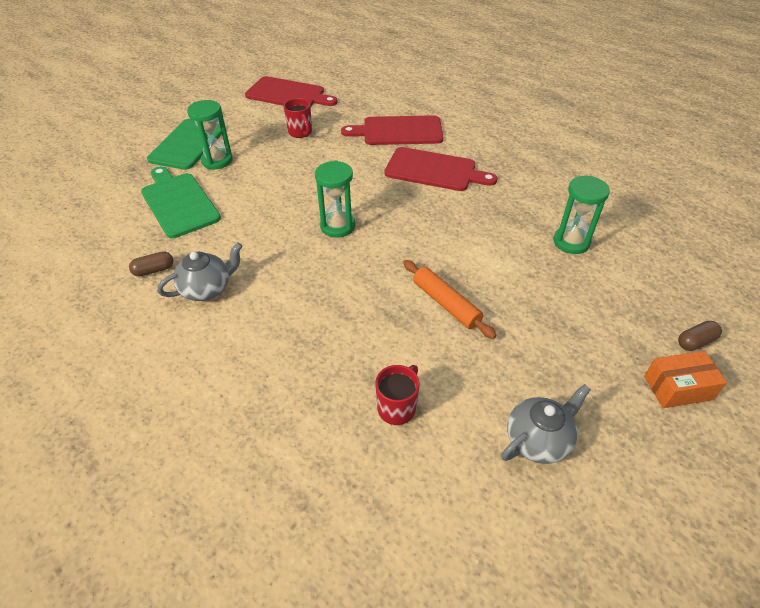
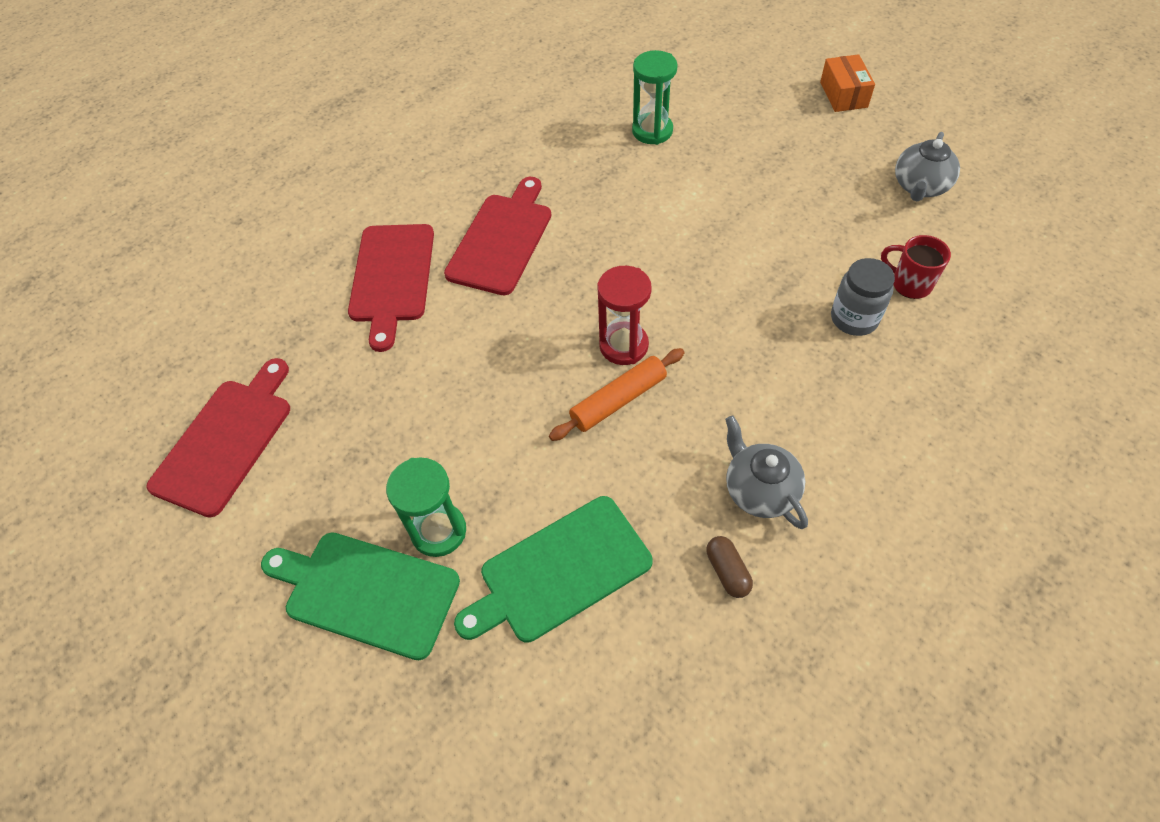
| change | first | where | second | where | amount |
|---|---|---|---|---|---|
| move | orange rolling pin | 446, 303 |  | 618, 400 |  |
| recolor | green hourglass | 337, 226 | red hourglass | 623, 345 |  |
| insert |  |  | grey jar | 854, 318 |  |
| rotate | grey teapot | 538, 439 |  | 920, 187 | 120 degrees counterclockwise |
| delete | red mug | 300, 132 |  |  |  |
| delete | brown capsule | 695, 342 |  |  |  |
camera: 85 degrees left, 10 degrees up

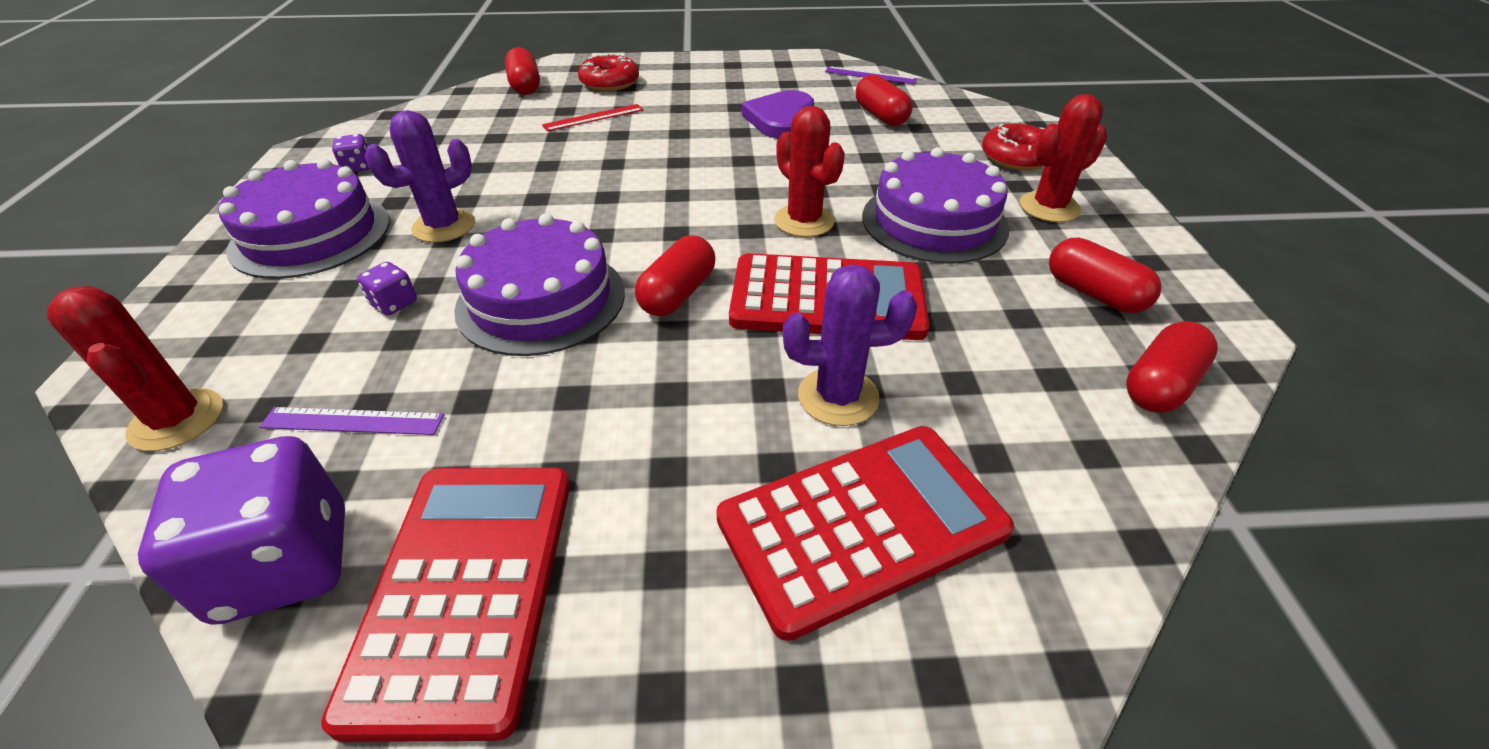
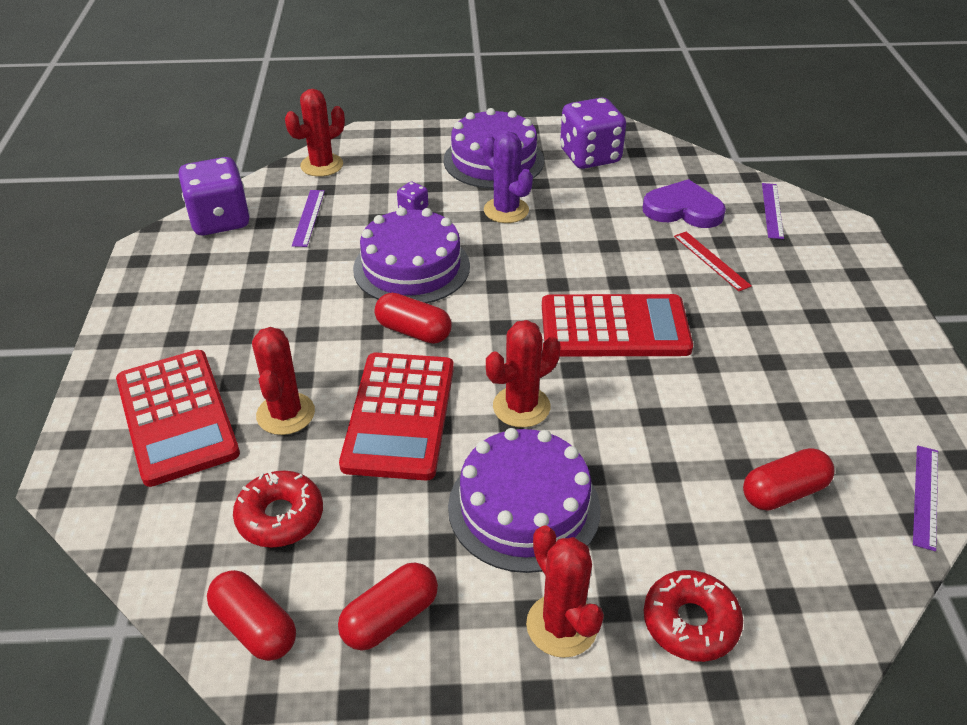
| change | first | where | second | where | amount |
|---|---|---|---|---|---|
| move | red donut | 610, 82 |  | 280, 517 |  |
| recolor | purple cactus | 838, 397 | red cactus | 285, 414 |  |
| move | red calculator | 466, 589 |  | 614, 327 |  |
| resize | purple dice | 358, 167 |  | 590, 156 | x2.30 |
| move | purple heart | 781, 119 |  | 683, 209 |  |
| replace | red capsule | 525, 86 | purple ruler | 772, 210 |  |
camera: 90 degrees right, 0 degrees up

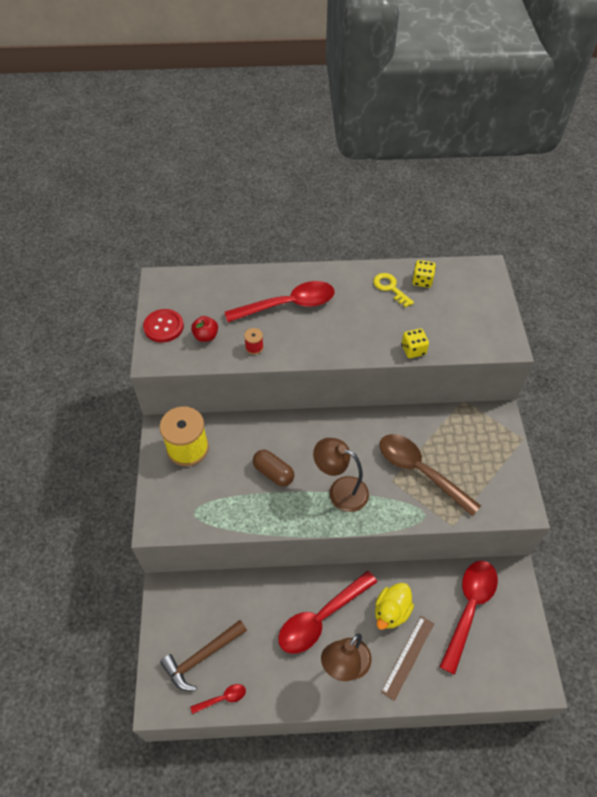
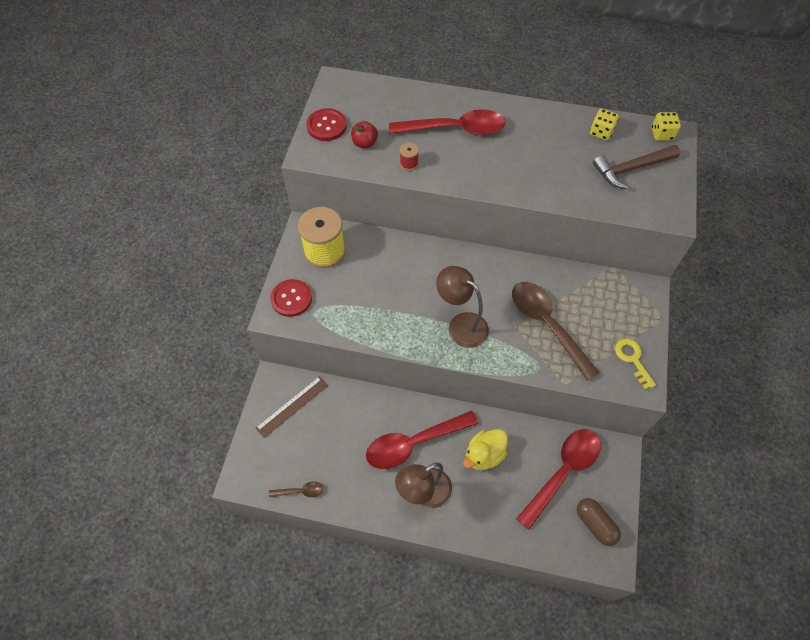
| change | first | where | second | where | amount |
|---|---|---|---|---|---|
| move | brown ruler | 408, 657 |  | 292, 406 |  |
| recolor | red spoon | 222, 698 | brown spoon | 300, 491 |  |
| insert |  |  | red button | 291, 298 |  |
| move | brown capsule | 273, 472 |  | 595, 524 |  |
| move | brown hammer | 202, 657 |  | 631, 169 |  |
| move | yellow key | 390, 288 |  | 632, 359 |  |
| move | yellow dice | 413, 350 |  | 662, 134 |  |
camera: 15 degrees right, 5 degrees up

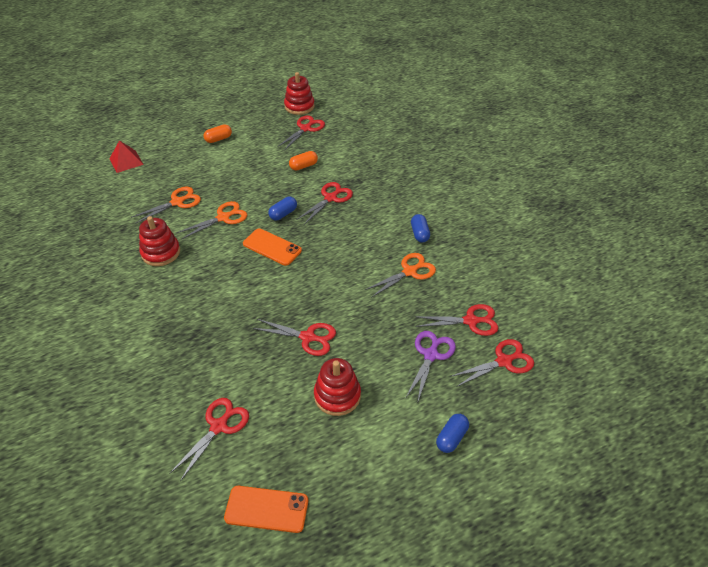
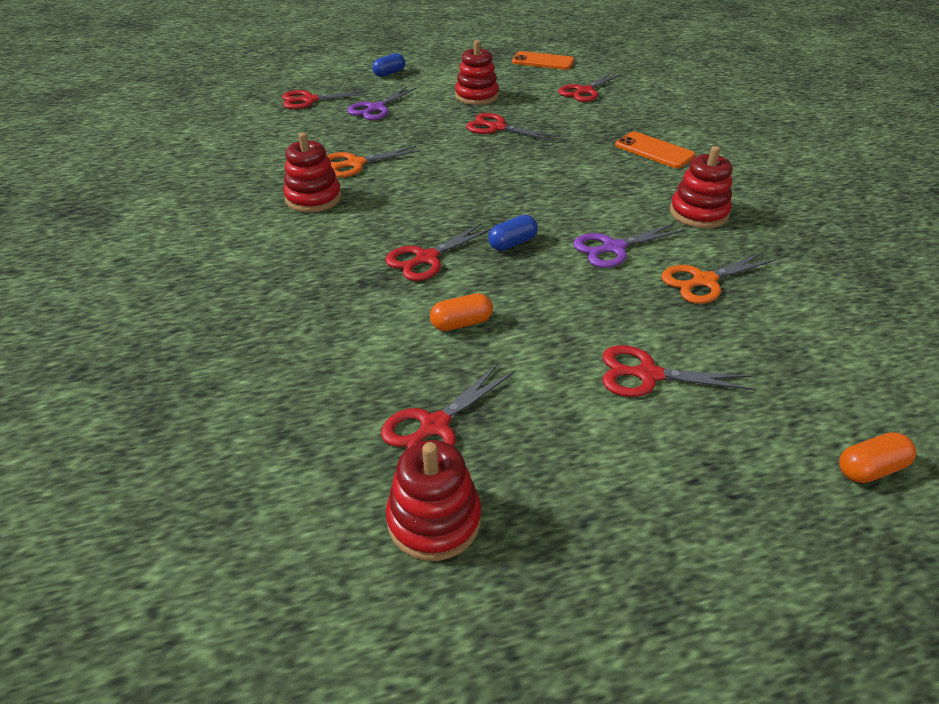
| change | first | where | second | where | amount |
|---|---|---|---|---|---|
| replace | blue capsule | 419, 234 | red stacking toy | 313, 198 |  |
| recolor | orange scissors | 223, 217 | purple scissors | 613, 248 |  |
| move | red scissors | 471, 321 |  | 647, 375 |  |
| move | orange phone | 272, 247 |  | 654, 151 |  |
| move | orange capsule | 218, 139 |  | 870, 469 |  |
| delete | red pyramid | 126, 161 |  |  |  |
camera: 170 degrees left, 5 degrees down

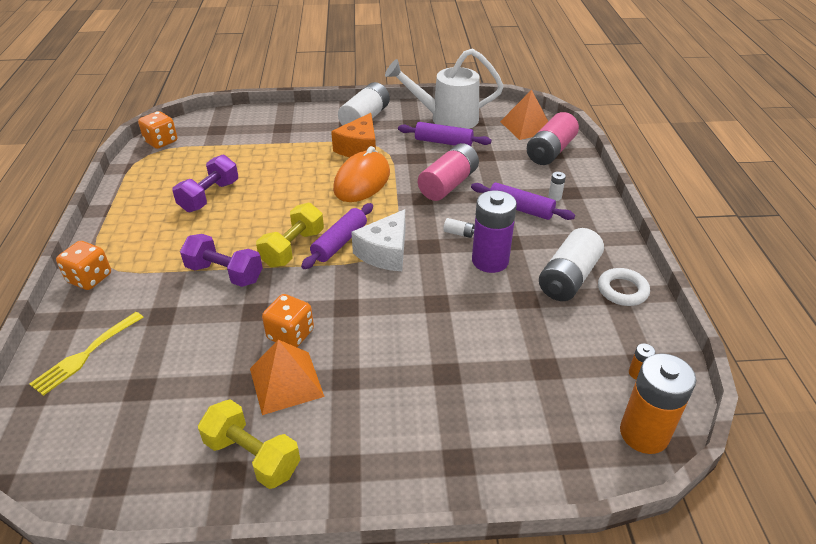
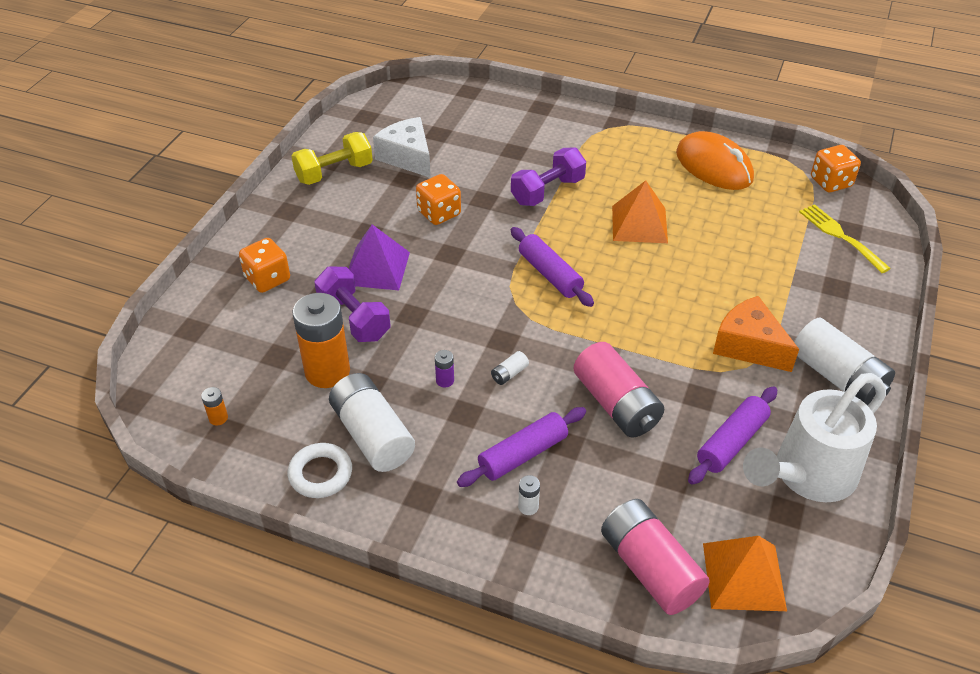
| change | first | where | second | where | amount |
|---|---|---|---|---|---|
| move | orange dice | 90, 278 |  | 267, 279 |  |
| move | orange battery | 644, 434 |  | 327, 371 |  |
| move | purple dumbbell | 209, 196 |  | 354, 318 |  |
| insert |  |  | purple pyramid | 376, 268 |  |
| move | white cheese | 385, 252 |  | 407, 157 |  |
| resize | purple battery | 490, 261 |  | 445, 380 | x0.40 |
| move | orange pyramid | 286, 382 |  | 639, 224 |  |
| move | orange mouse | 362, 181 |  | 714, 166 |  |
| rotate | white watering can | 446, 119 |  | 807, 475 | 150 degrees counterclockwise |
| move | yellow fork | 85, 355 |  | 840, 236 |  |
| delete | yellow dumbbell | 293, 248 |  |  |  |
camera: 115 degrees right, 5 degrees up

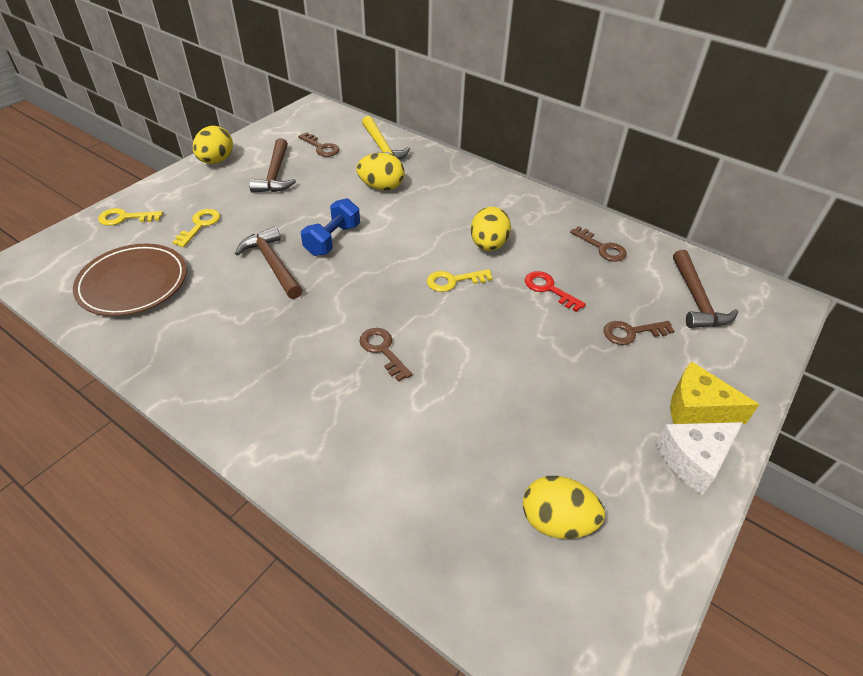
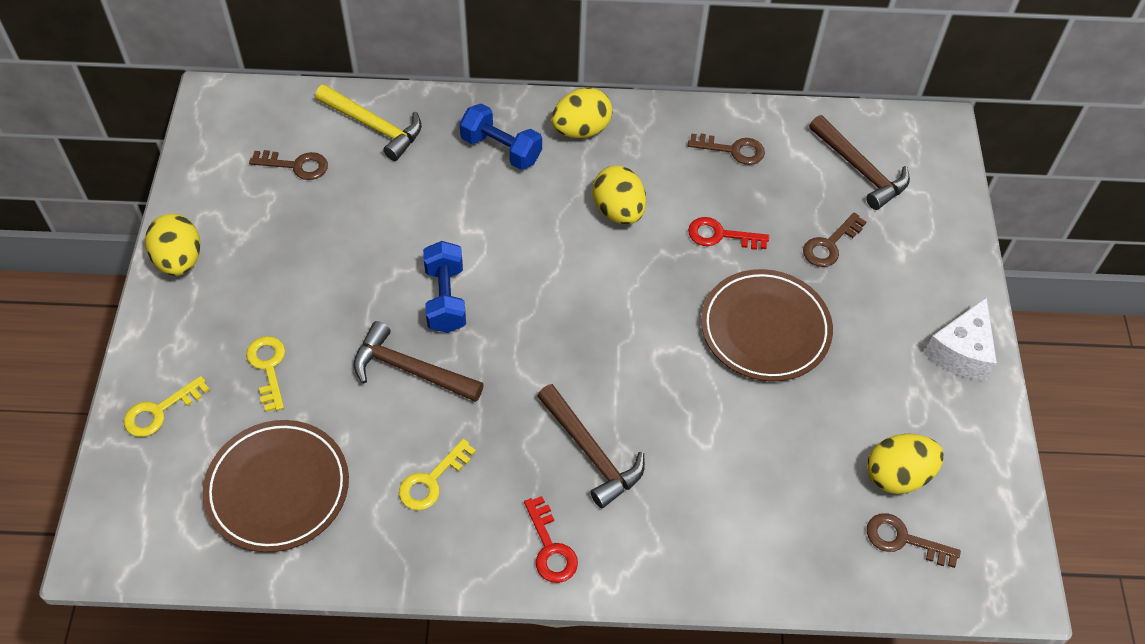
| change | first | where | second | where | amount |
|---|---|---|---|---|---|
| move | yellow key | 453, 281 |  | 431, 481 |  |
| insert |  |  | blue dumbbell | 501, 149 |  |
| insert |  |  | red key | 550, 548 |  |
| move | brown hammer | 275, 175 |  | 591, 453 |  |
| move | yellow egg | 381, 187 |  | 581, 130 |  |
| insert |  |  | brown plate | 765, 329 |  |
| move | brown key | 383, 350 |  | 903, 539 |  |
| delete | yellow cheese | 697, 409 |  |  |  |
camera: 35 degrees left, 10 degrees up

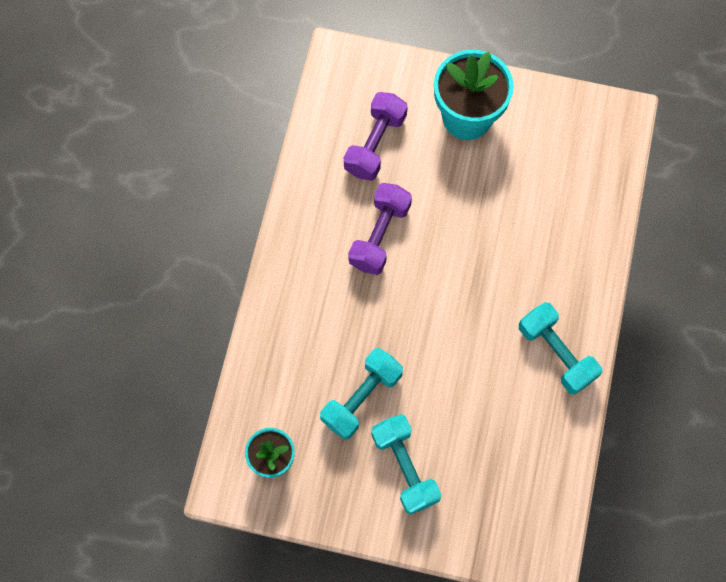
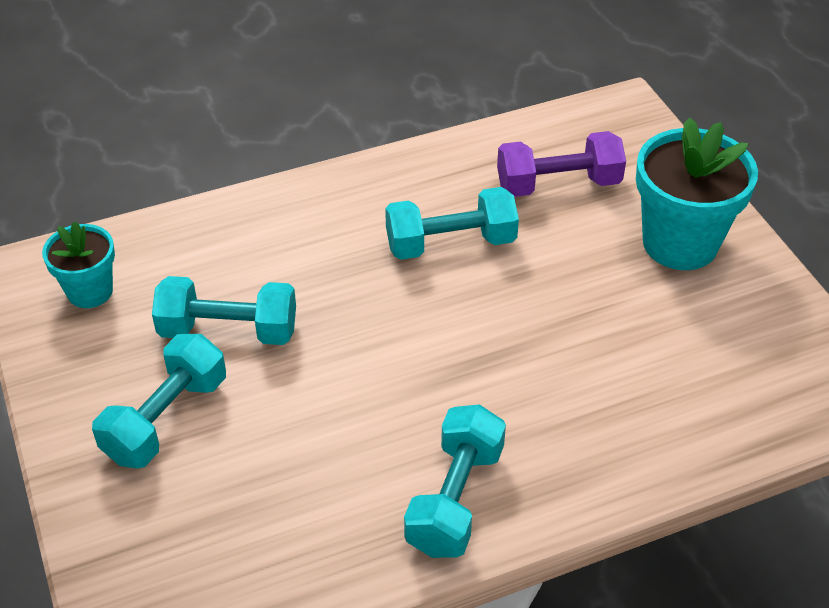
| change | first | where | second | where | amount |
|---|---|---|---|---|---|
| recolor | purple dumbbell | 380, 235 | turquoise dumbbell | 450, 243 |  |
camera: 55 degrees right, 25 degrees down

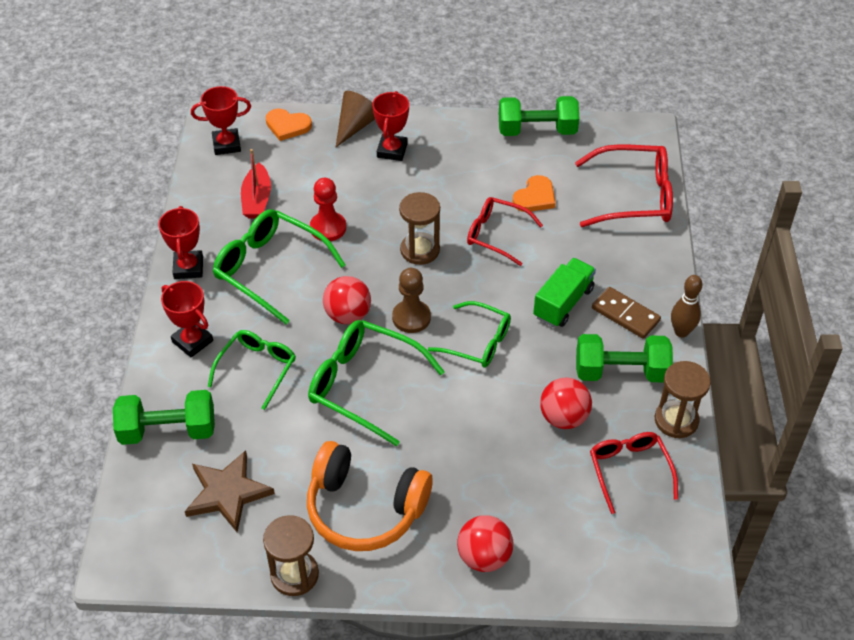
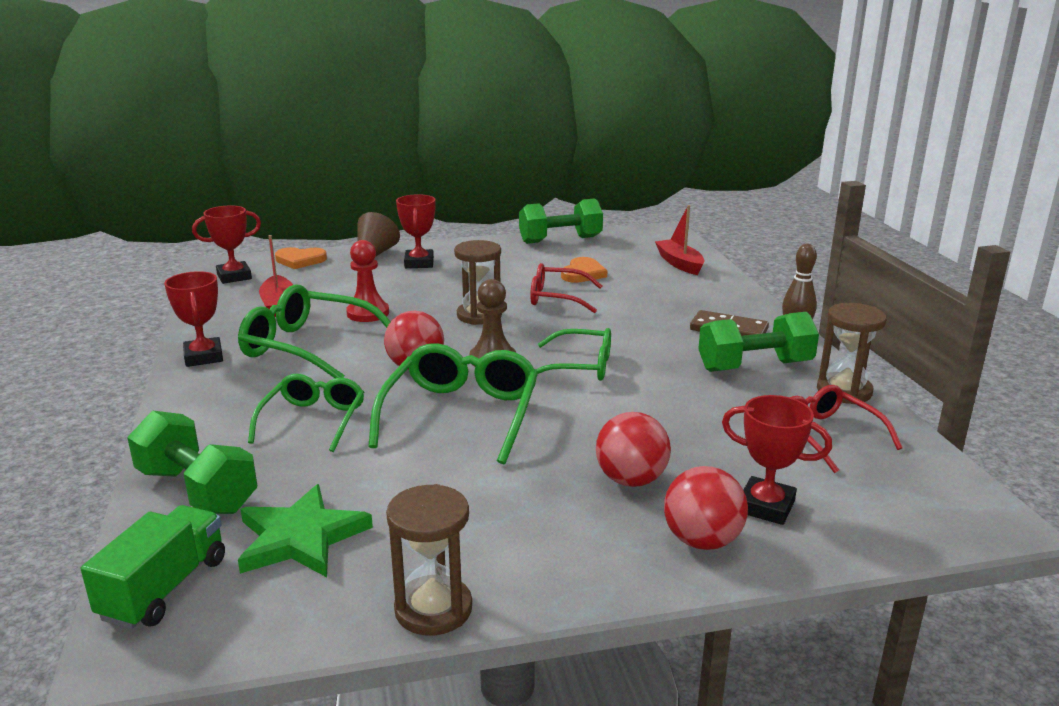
| change | first | where | second | where | amount |
|---|---|---|---|---|---|
| move | green truck | 563, 303 |  | 164, 588 |  |
| rotate | green dumbbell | 168, 431 |  | 197, 490 | 60 degrees clockwise |
| recolor | brown star | 227, 493 | green star | 301, 538 |  |
| rotate | green glasses | 365, 385 |  | 461, 415 | 90 degrees clockwise |
| move | red ball | 563, 418 |  | 631, 480 |  |
| replace | red glasses | 633, 196 | red boat | 679, 263 |  |
| move | red trophy | 192, 341 |  | 765, 506 |  |
| delete | orange headphones | 365, 509 |  |  |  |
camera: 15 degrees left, 25 degrees down

